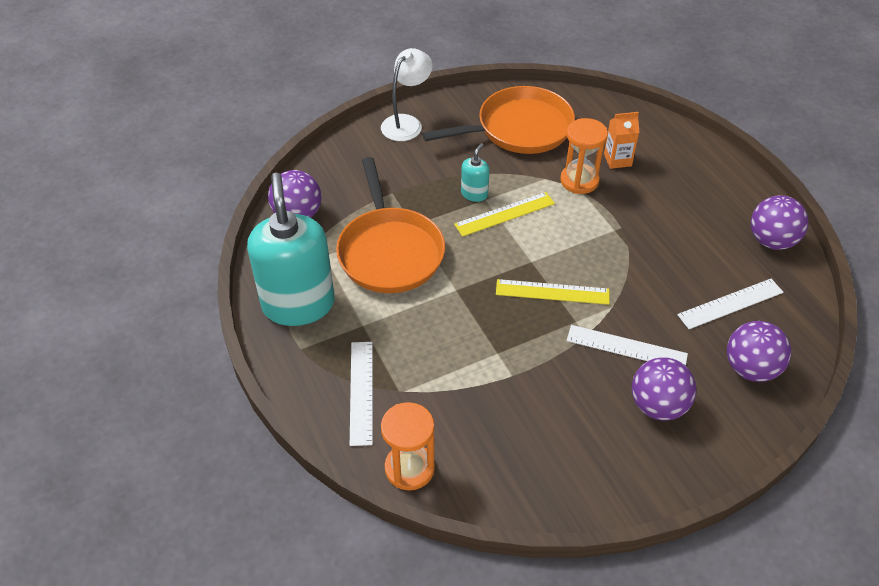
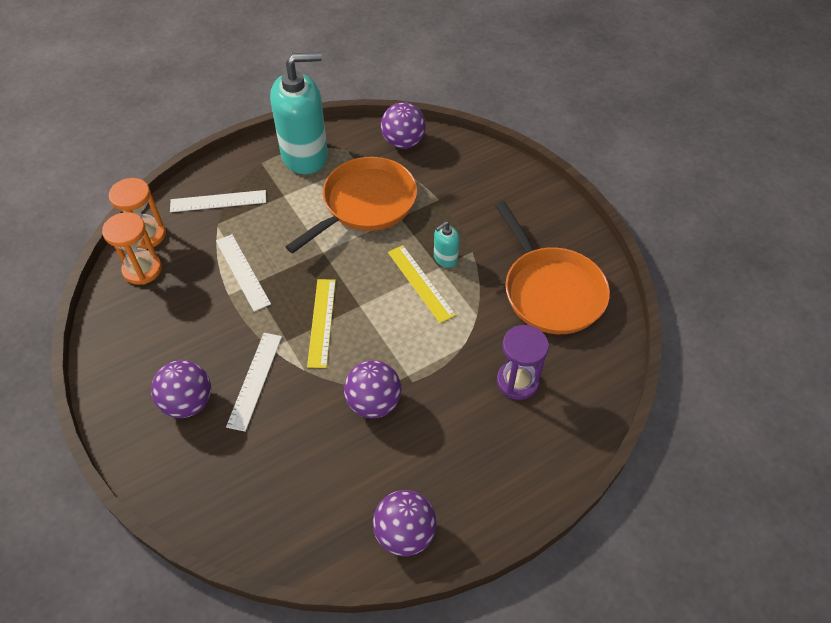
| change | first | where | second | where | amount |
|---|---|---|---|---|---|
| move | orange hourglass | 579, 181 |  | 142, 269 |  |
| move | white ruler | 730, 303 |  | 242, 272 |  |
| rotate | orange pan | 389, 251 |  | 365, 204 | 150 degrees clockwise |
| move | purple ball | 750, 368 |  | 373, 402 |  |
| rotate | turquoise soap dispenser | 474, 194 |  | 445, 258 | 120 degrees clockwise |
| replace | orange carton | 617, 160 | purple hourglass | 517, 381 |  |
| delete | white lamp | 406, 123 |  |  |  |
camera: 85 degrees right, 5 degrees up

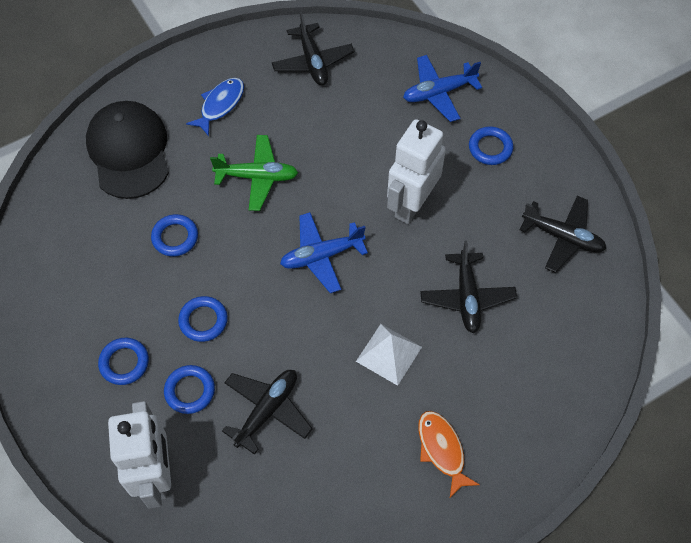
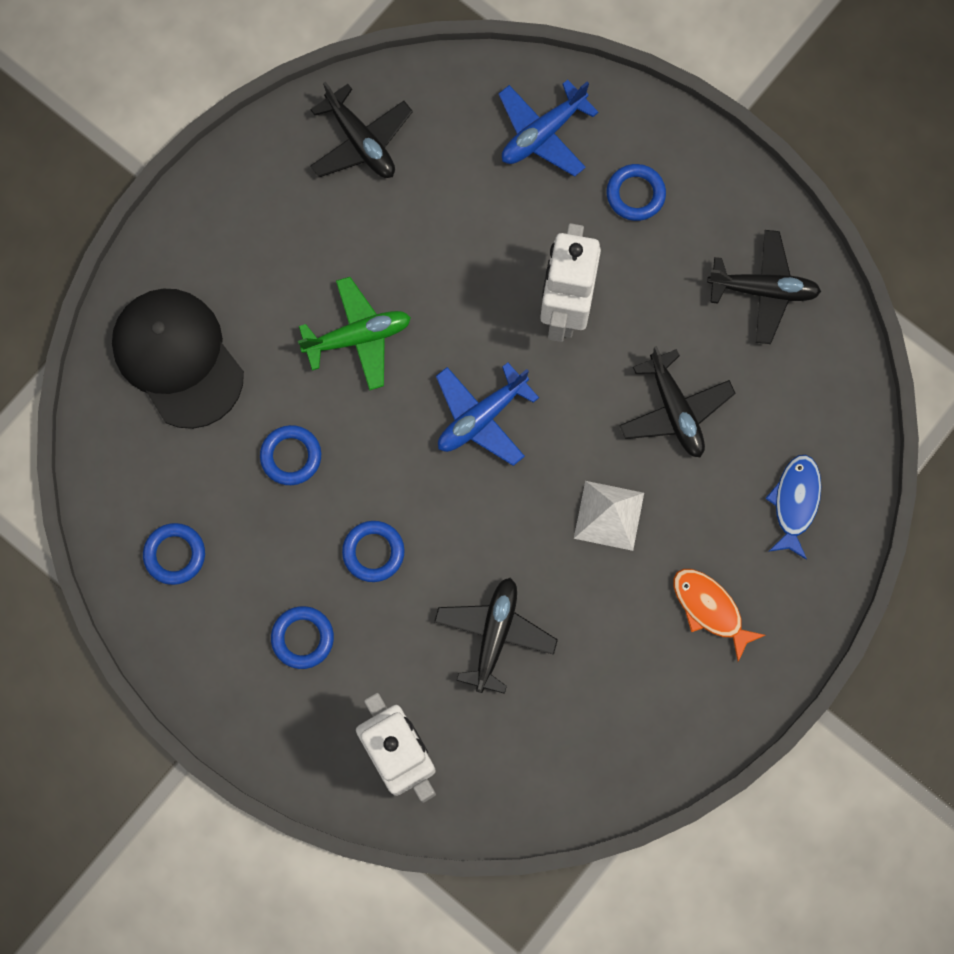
| change | first | where | second | where | amount |
|---|---|---|---|---|---|
| move | blue ring | 190, 391 |  | 175, 554 |  |
| move | blue fish | 220, 105 |  | 795, 502 |  |
camera: 20 degrees left, 15 degrees up

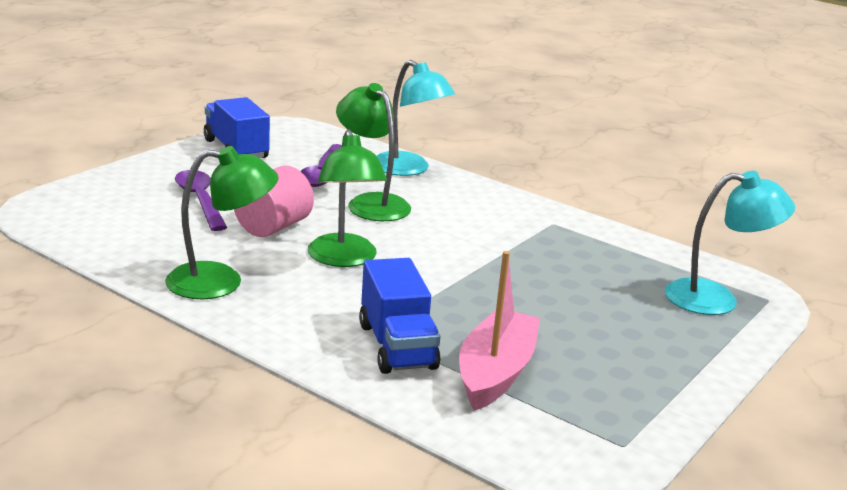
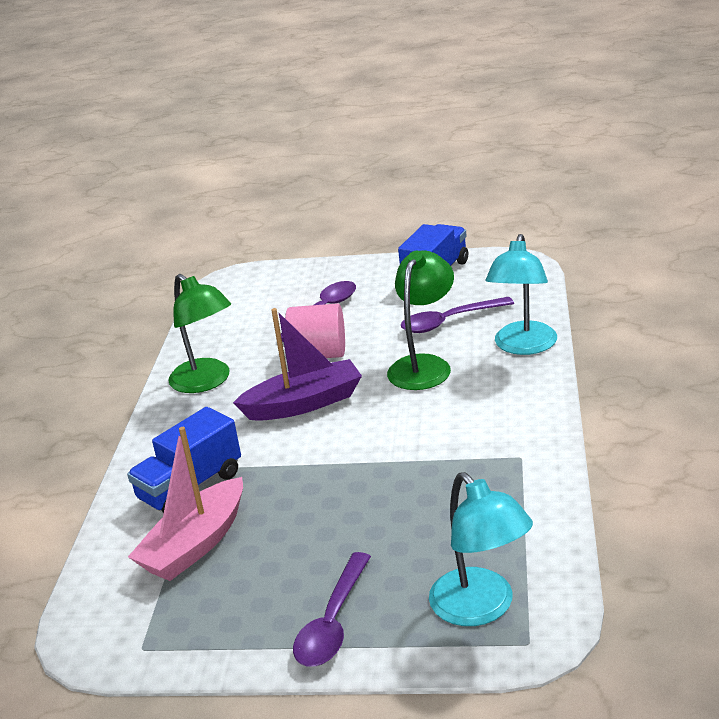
| change | first | where | second | where | amount |
|---|---|---|---|---|---|
| rotate | pink boat | 495, 372 |  | 195, 544 | 135 degrees clockwise |
| replace | green lamp | 344, 259 | purple boat | 304, 404 |  |
| insert |  |  | purple spoon | 333, 622 |  |
camera: 65 degrees right, 5 degrees up

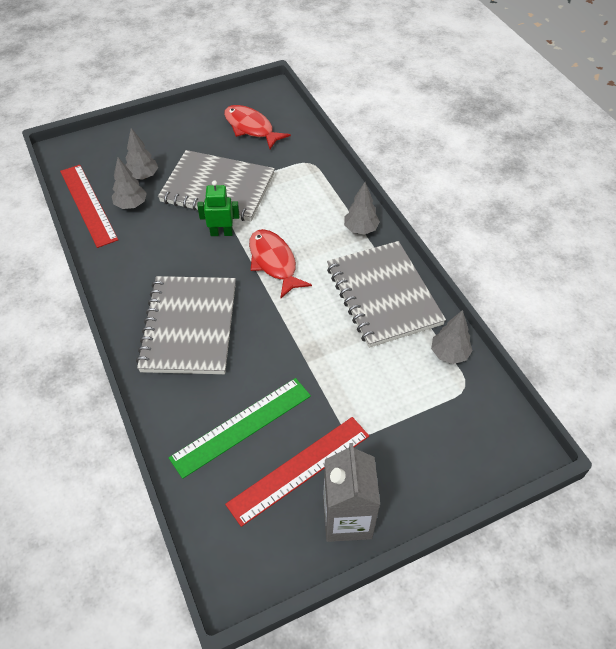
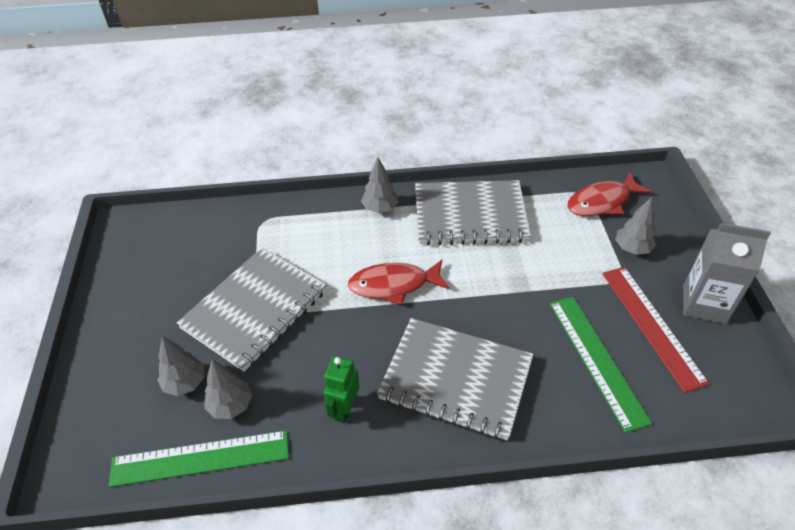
| change | first | where | second | where | amount |
|---|---|---|---|---|---|
| recolor | red ruler | 88, 204 | green ruler | 200, 458 |  |
| move | green robot | 221, 233 |  | 344, 409 |  |
| move | red fish | 251, 128 |  | 602, 202 |  |
| move | grey tree | 449, 354 |  | 632, 248 |  |
camera: 70 degrees left, 5 degrees down

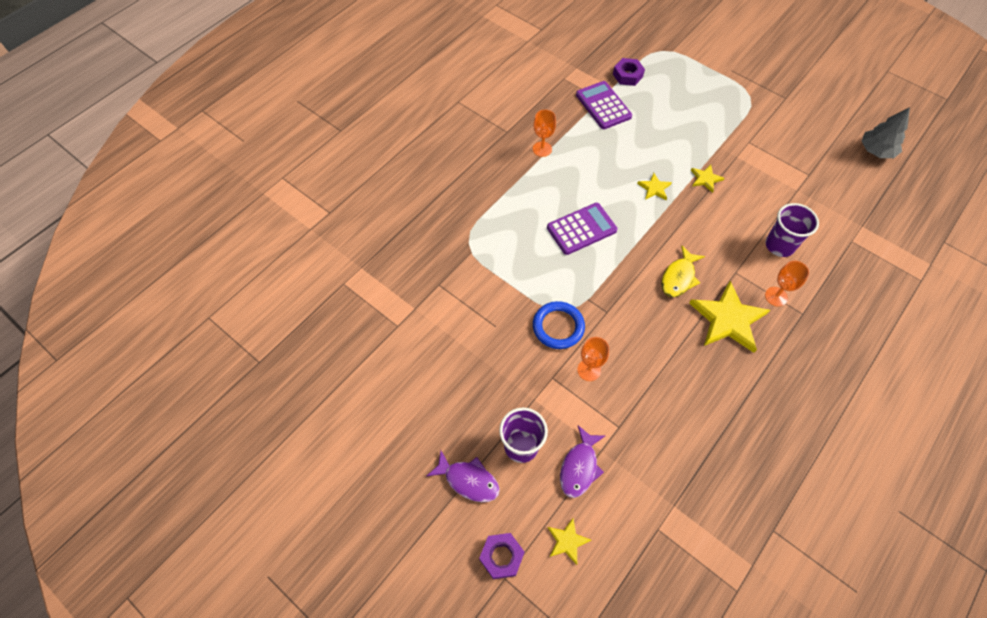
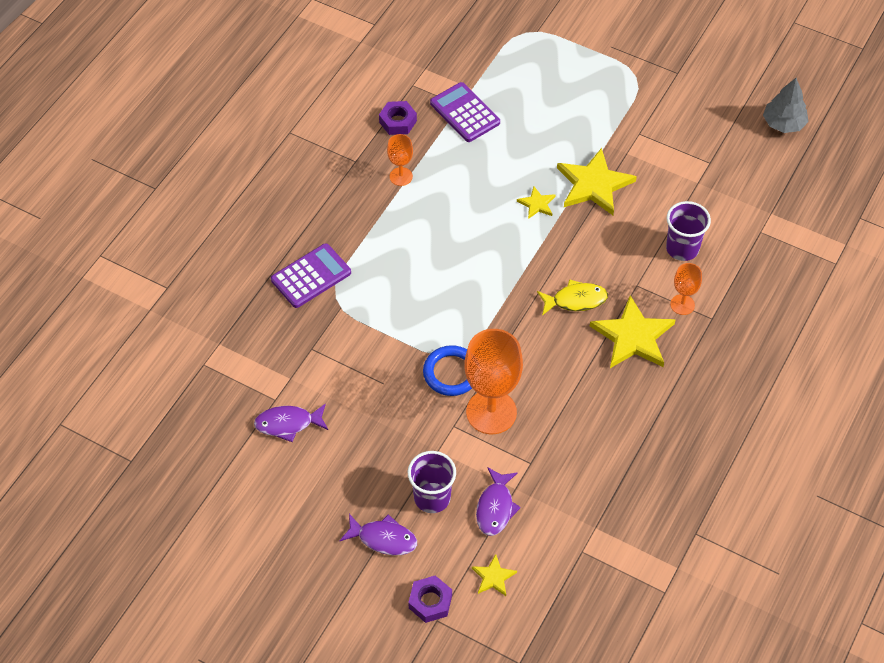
| change | first | where | second | where | amount |
|---|---|---|---|---|---|
| insert |  |  | purple fish | 288, 424 |  |
| move | purple calculator | 581, 229 |  | 311, 276 |  |
| move | purple nut | 627, 75 |  | 398, 122 |  |
| resize | orange goblet | 589, 370 |  | 491, 412 | x1.99 |
| rotate | yellow fish | 679, 277 |  | 575, 300 | 120 degrees counterclockwise |
| resize | yellow star | 705, 179 |  | 594, 184 | x2.06 |
camera: 10 degrees left, 5 degrees down

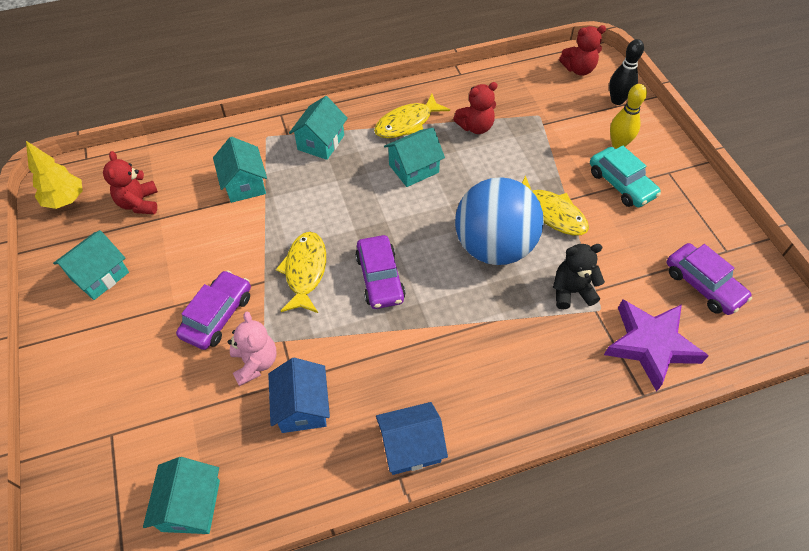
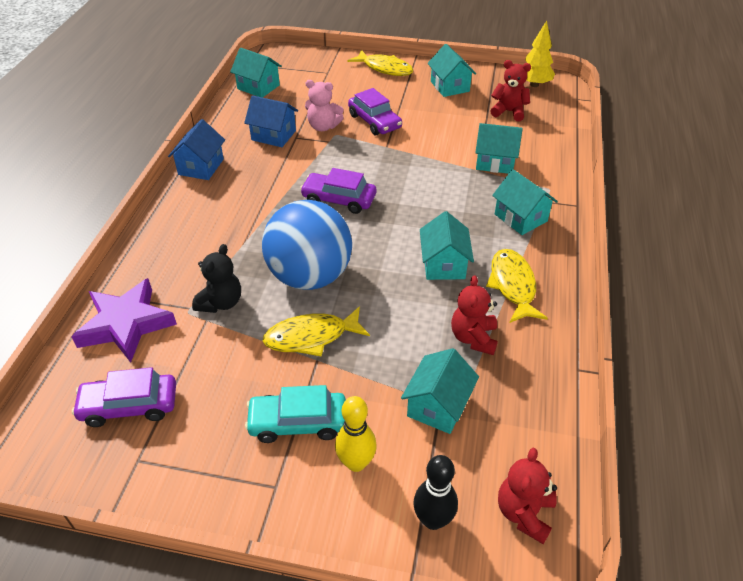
| change | first | where | second | where | amount |
|---|---|---|---|---|---|
| move | yellow fish | 305, 271 |  | 385, 68 |  |
| insert |  |  | turquoise house | 438, 405 |  |
camera: 120 degrees right, 10 degrees down

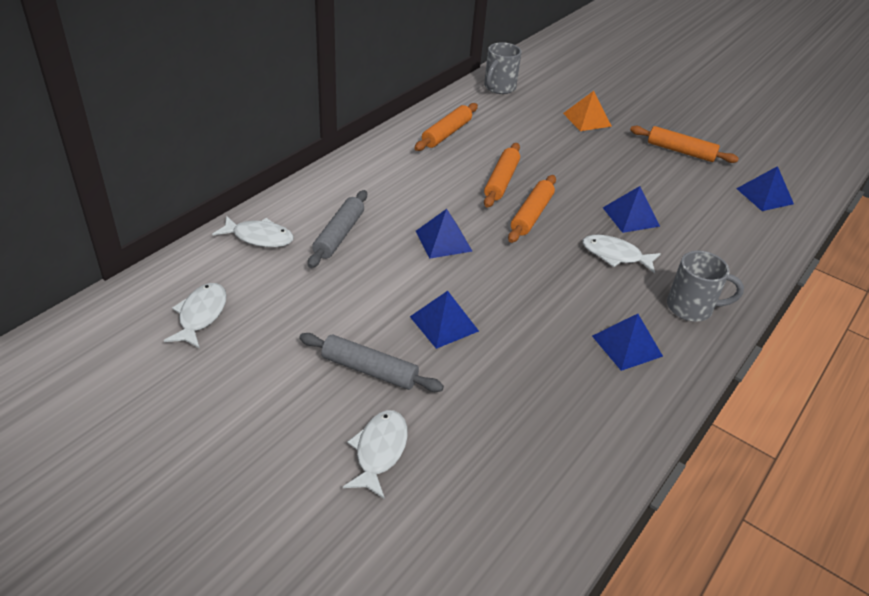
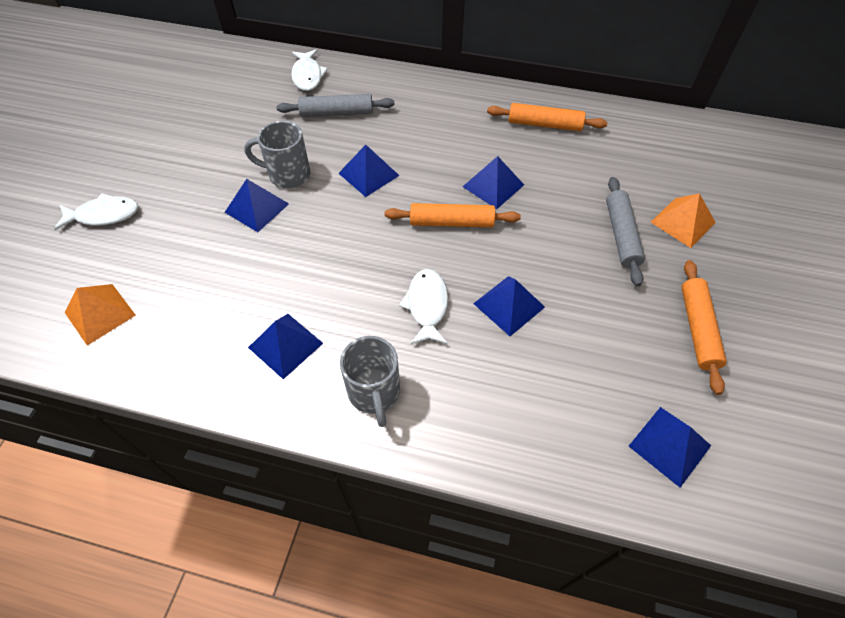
| change | first | where | second | where | amount |
|---|---|---|---|---|---|
| insert |  |  | orange pyramid | 100, 313 |  |
| move | grey mug | 499, 88 |  | 288, 174 |  |
| replace | orange rolling pin | 501, 181 | blue pyramid | 493, 185 |  |
| move | grey rolling pin | 369, 370 |  | 621, 235 |  |
| delete | white fish | 201, 315 |  |  |  |
camera: 70 degrees right, 15 degrees up

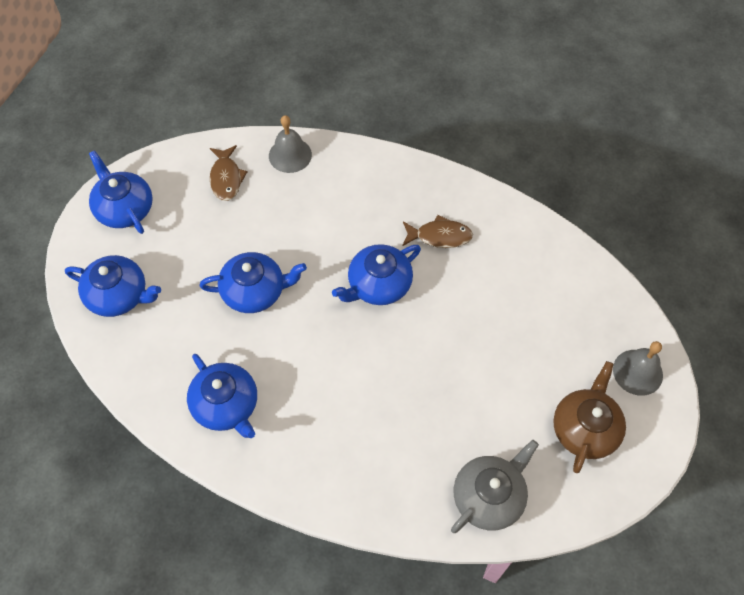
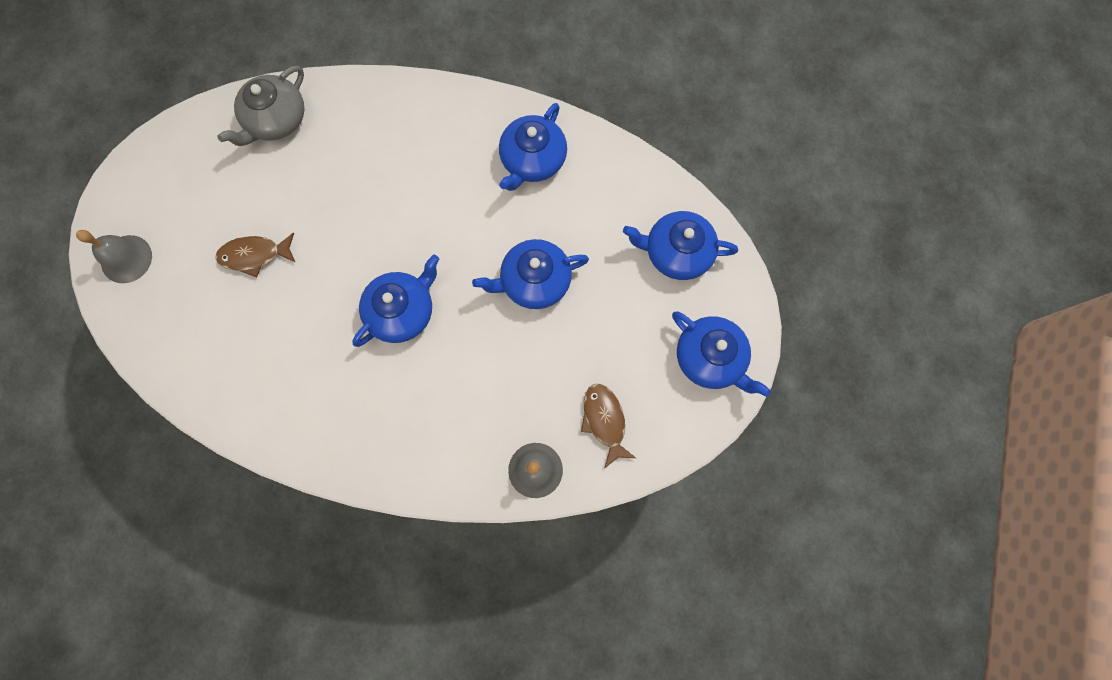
| change | first | where | second | where | amount |
|---|---|---|---|---|---|
| move | brown fish | 440, 236 |  | 254, 255 |  |
| rotate | blue teapot | 226, 405 |  | 532, 160 | 105 degrees counterclockwise |
| delete | brown teapot | 585, 428 |  |  |  |
camera: 170 degrees right, 15 degrees up

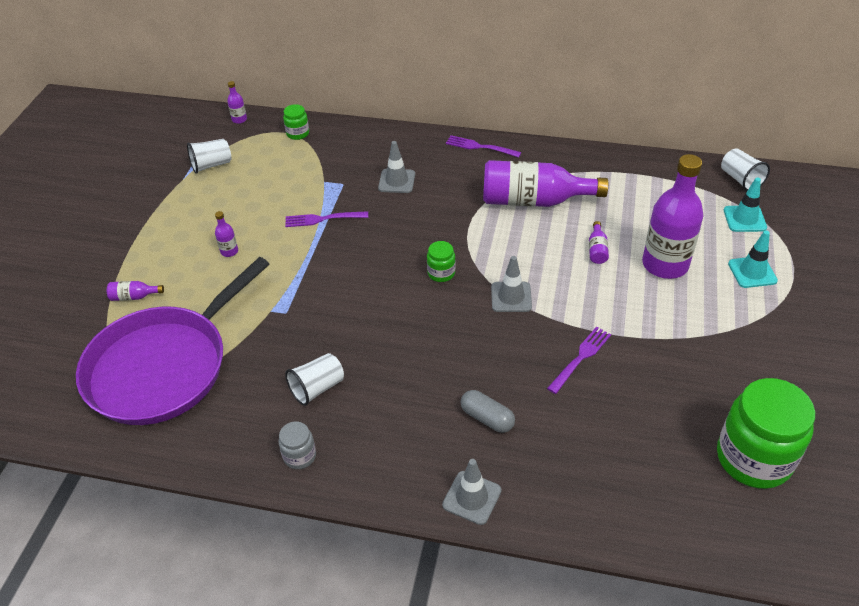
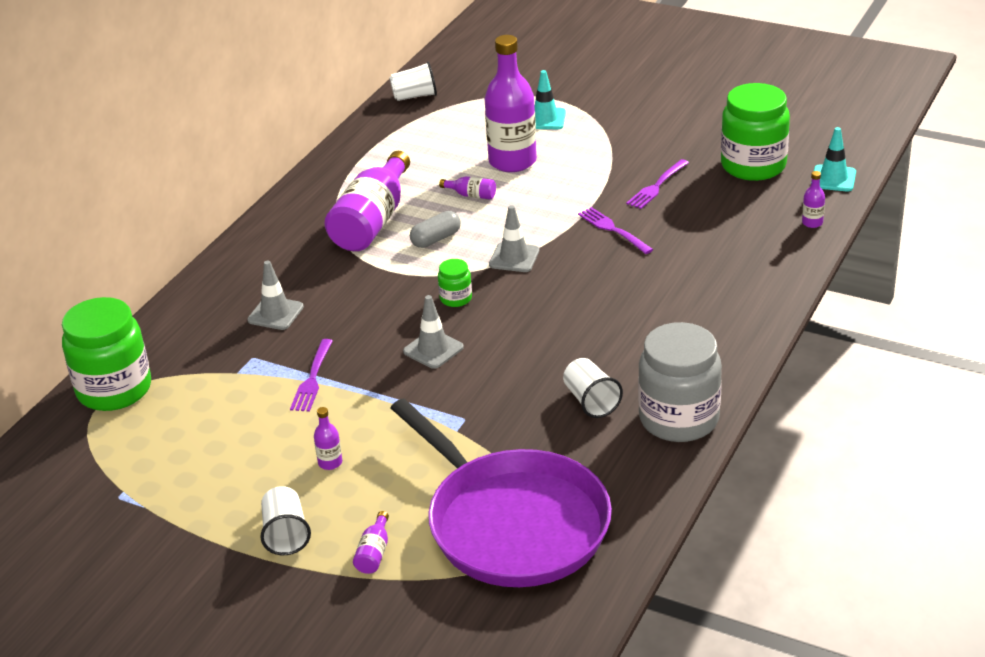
| change | first | where | second | where | amount |
|---|---|---|---|---|---|
| resize | green jar | 298, 133 |  | 114, 389 | x2.20 |
| move | white cup | 211, 165 |  | 286, 534 |  |
| move | grey traffic cone | 472, 498 |  | 433, 349 |  |
| move | grey capsule | 487, 418 |  | 436, 239 |  |
| move | purple fork | 480, 147 |  | 657, 186 |  |
| resize | grey jar | 299, 456 |  | 679, 419 | x2.20 |
| move | purple bottle | 239, 119 |  | 812, 223 |  |
| move | turquoise traffic cone | 744, 219 |  | 833, 178 |  |
camera: 75 degrees left, 10 degrees down

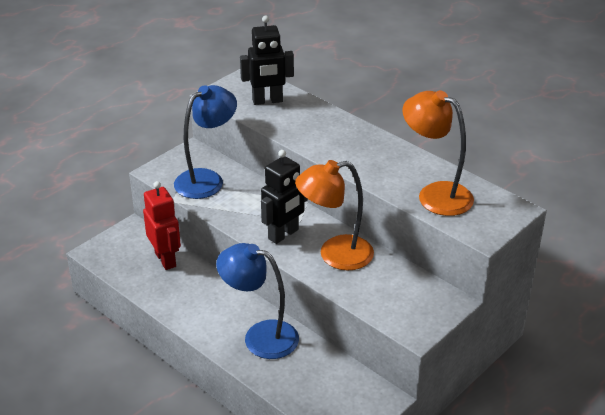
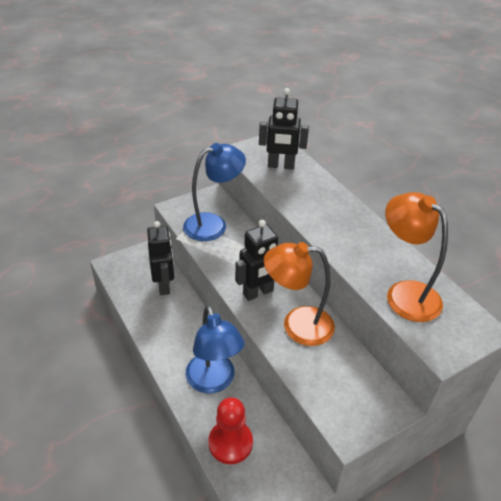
| change | first | where | second | where | amount |
|---|---|---|---|---|---|
| recolor | red robot | 166, 259 | black robot | 164, 285 |  |
| rotate | blue lamp | 260, 336 |  | 213, 382 | 150 degrees counterclockwise |
| insert |  |  | red pawn | 230, 443 |  |
camera: 15 degrees right, 5 degrees up

